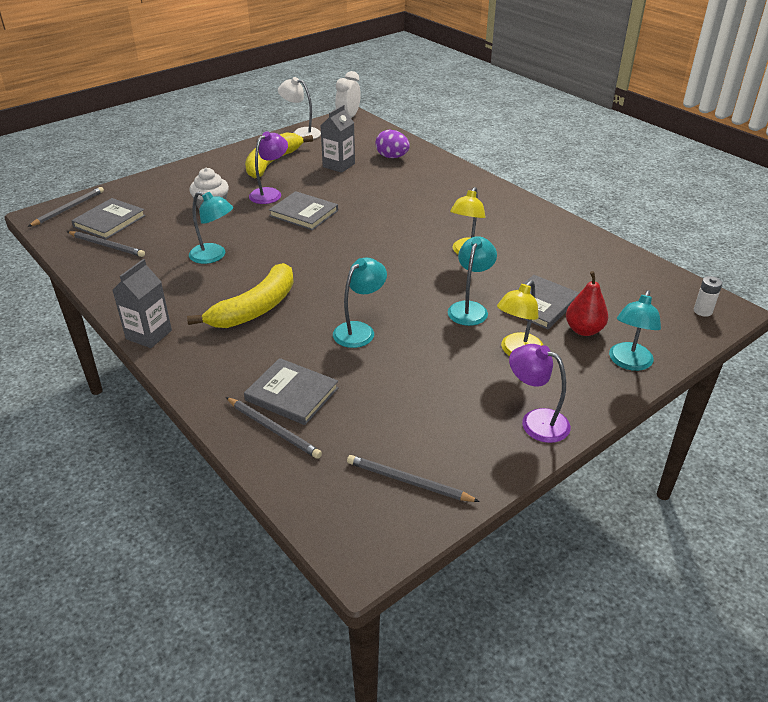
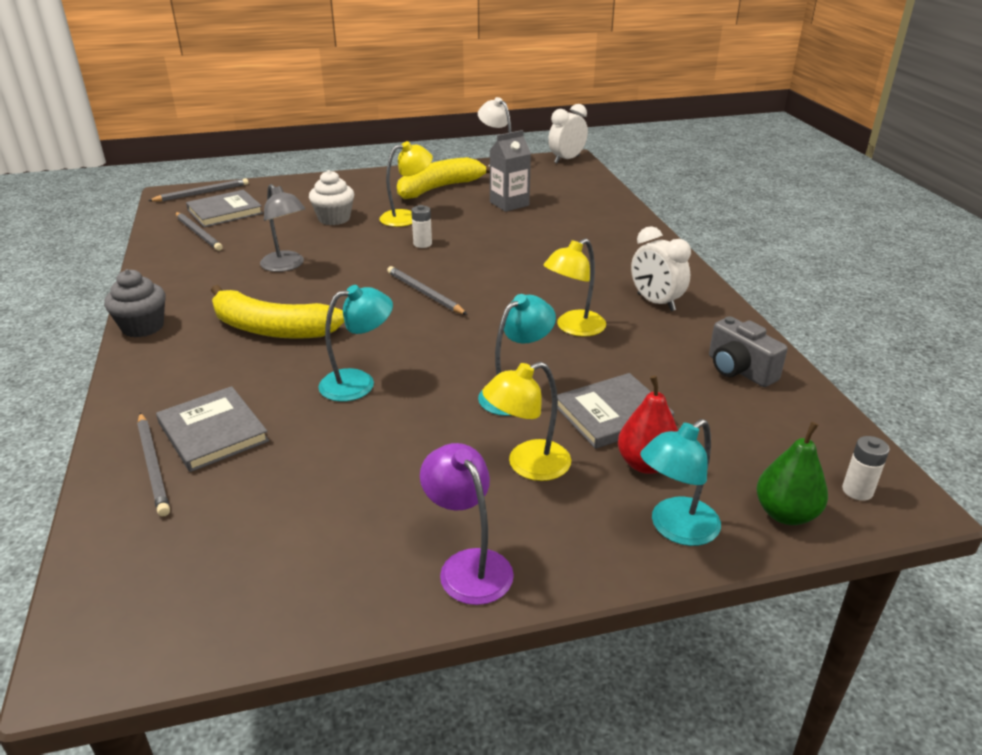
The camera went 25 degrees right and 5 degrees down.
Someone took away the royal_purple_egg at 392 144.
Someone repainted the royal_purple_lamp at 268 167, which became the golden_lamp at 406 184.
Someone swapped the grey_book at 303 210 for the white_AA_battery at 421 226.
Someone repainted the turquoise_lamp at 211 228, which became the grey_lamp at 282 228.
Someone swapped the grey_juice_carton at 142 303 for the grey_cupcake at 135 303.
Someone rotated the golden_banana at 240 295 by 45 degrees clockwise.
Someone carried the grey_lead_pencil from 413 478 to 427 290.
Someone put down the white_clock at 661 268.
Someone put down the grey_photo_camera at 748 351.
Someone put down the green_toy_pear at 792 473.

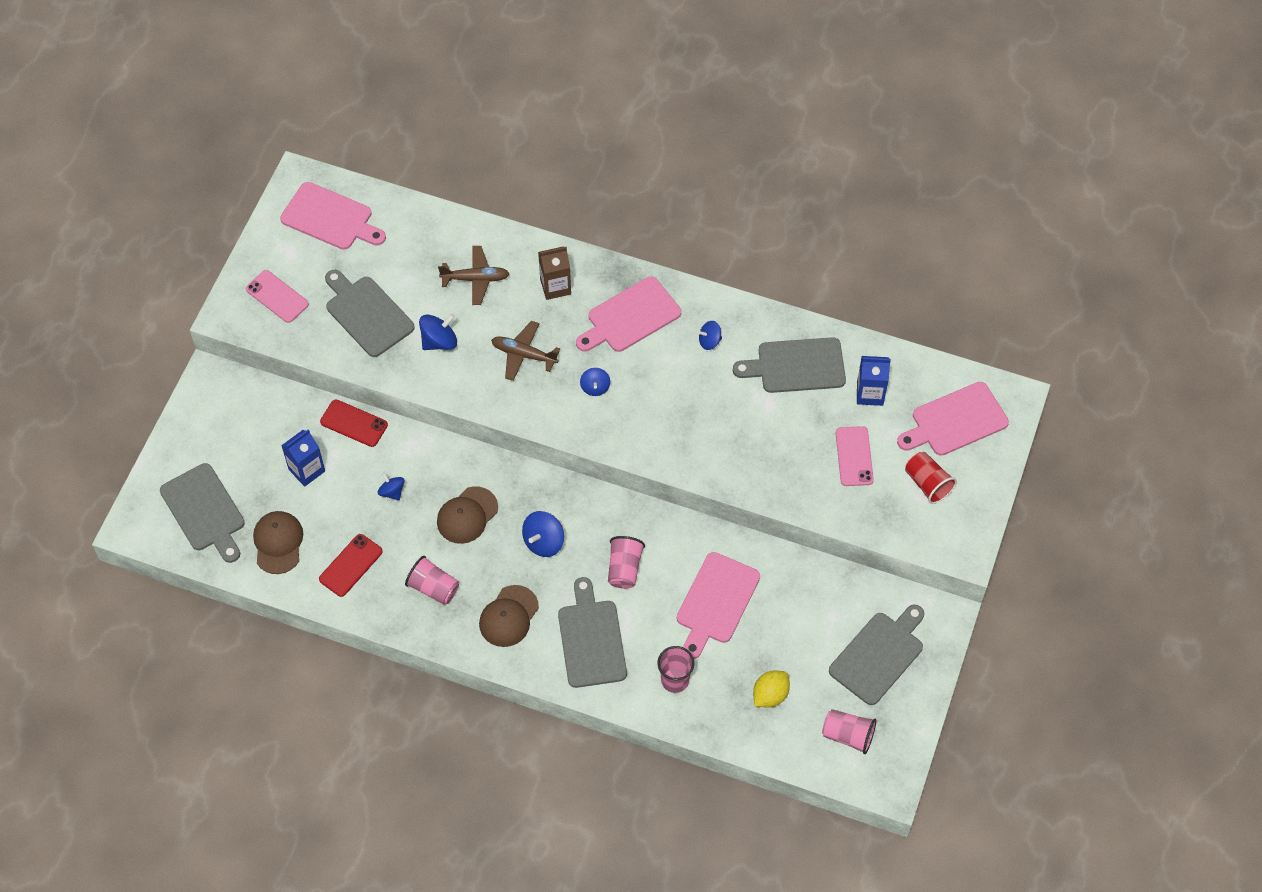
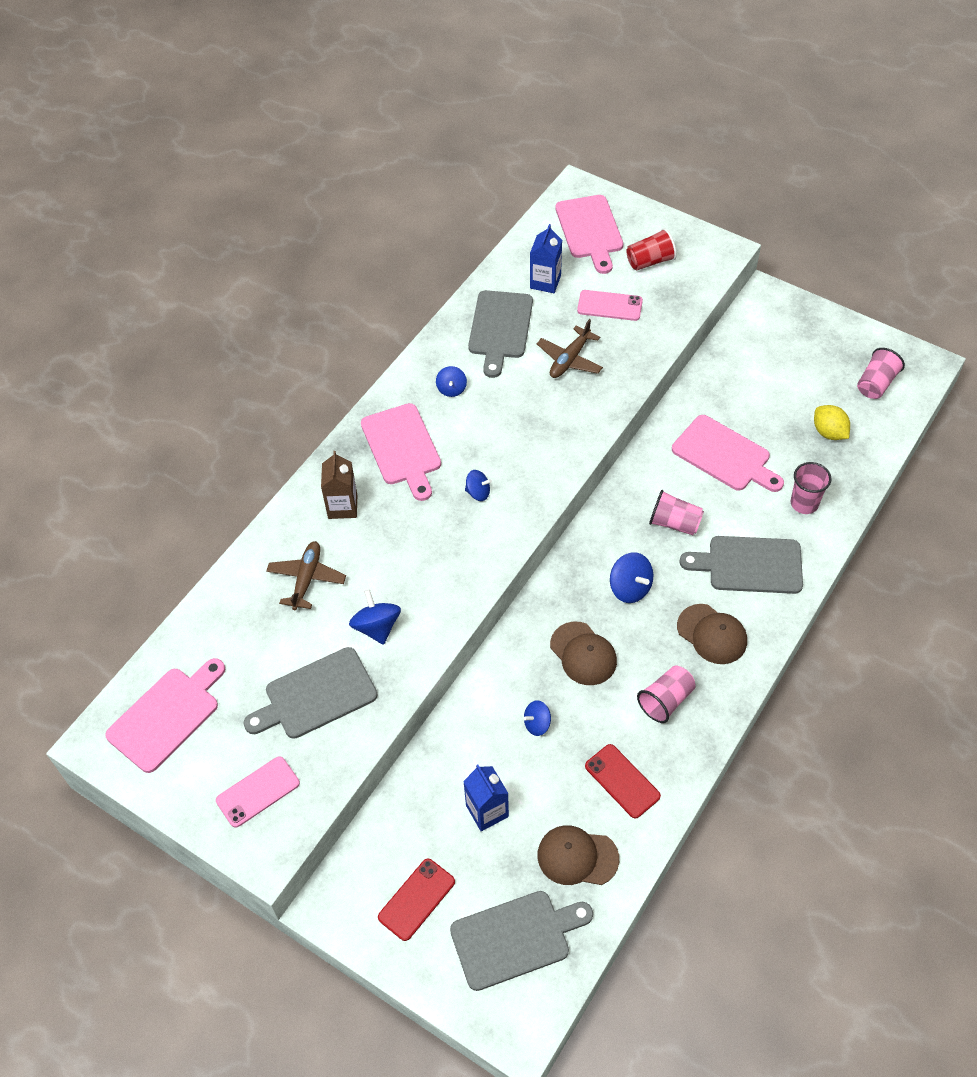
The camera went 75 degrees left and 5 degrees down.
Someone carried the brown_plane from 525 351 to 570 348.
Someone carried the scarlet_phone from 354 423 to 416 900.
Someone took away the grey_bread_board at 876 655.

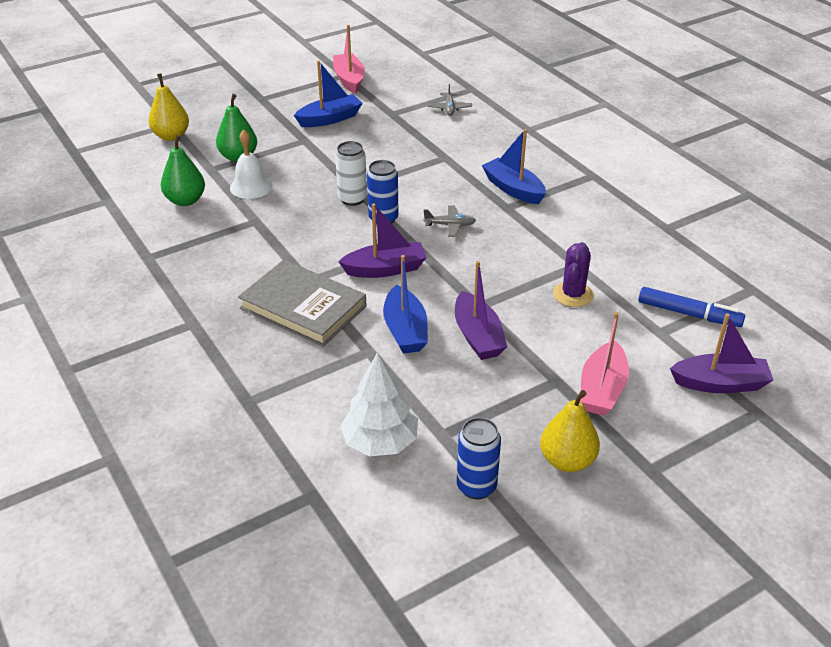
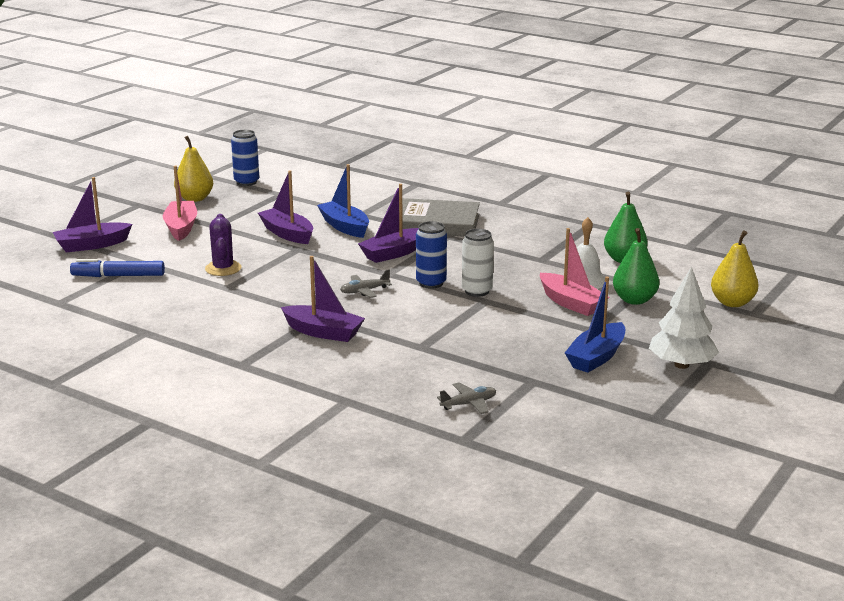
The camera went 155 degrees right and 15 degrees down.
Someone carried the rosy_toy_boat from 349 59 to 574 272.
Someone rotated the grey_plane at 449 100 by 90 degrees clockwise.
Someone repainted the blue_toy_boat at 514 166, which became the royal_purple_toy_boat at 323 299.
Someone carried the white_fir_tree from 379 404 to 684 317.

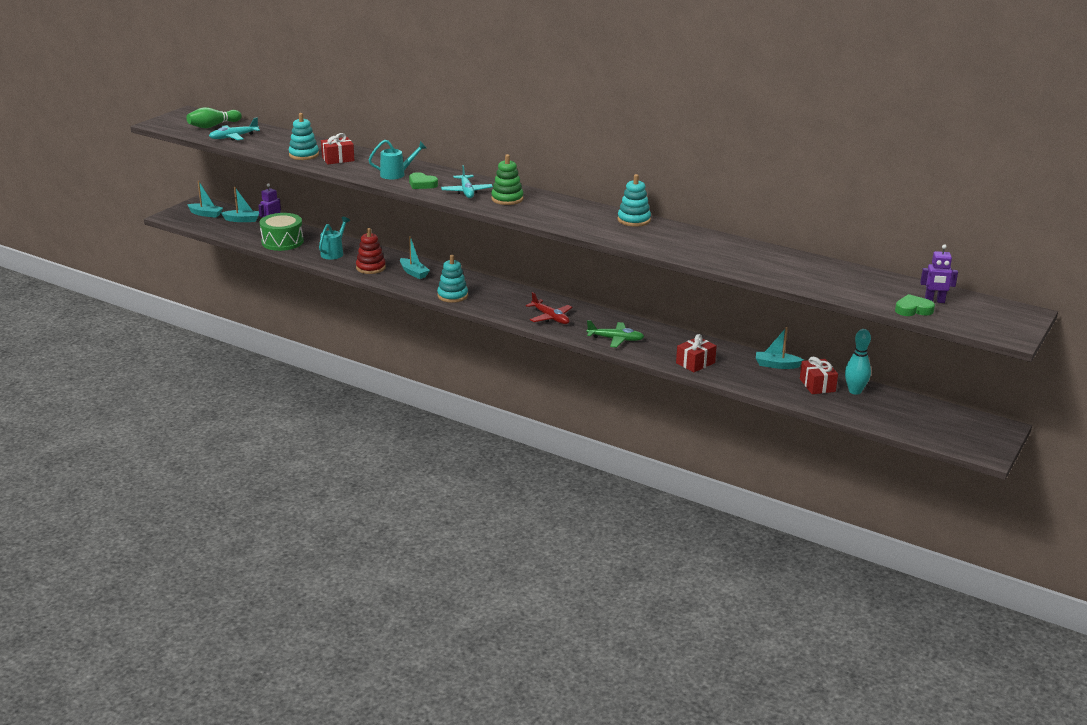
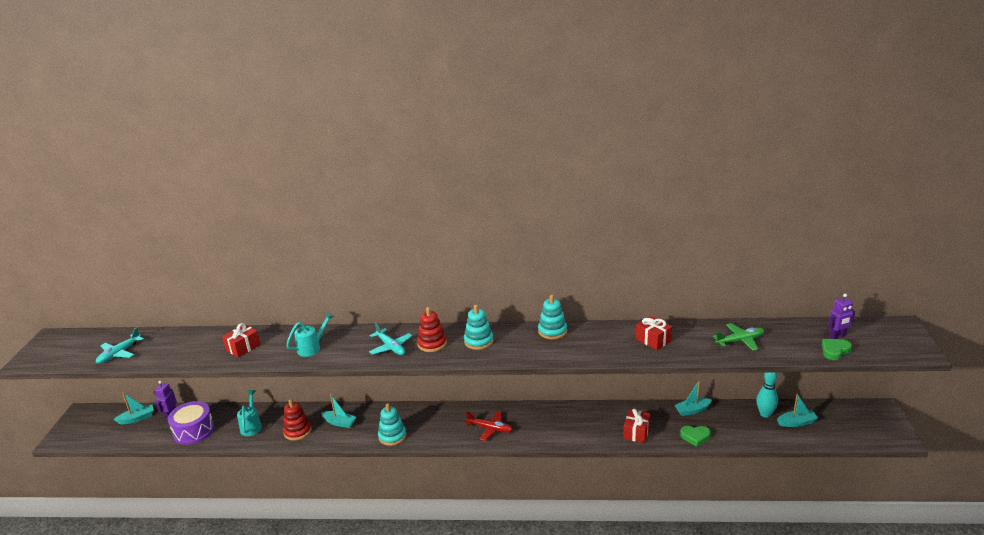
The camera went 25 degrees left and 0 degrees up.
Someone took away the green_skittle at 214 117.
Someone carried the turquoise_ring_stacker from 304 136 to 478 327.
Someone repainted the green_ring_stacker at 507 179, which became the scarlet_ring_stacker at 432 329.
Someone carried the green_heart from 423 180 to 695 436.
Someone carried the turquoise_toy_boat from 205 199 to 797 410.
Someone repainted the green_snare_drum at 282 232, which became the royal_purple_snare_drum at 191 423.
Someone carried the green_plane from 615 334 to 738 337.
Someone carried the scarlet_wrapped_gift from 819 375 to 654 333.

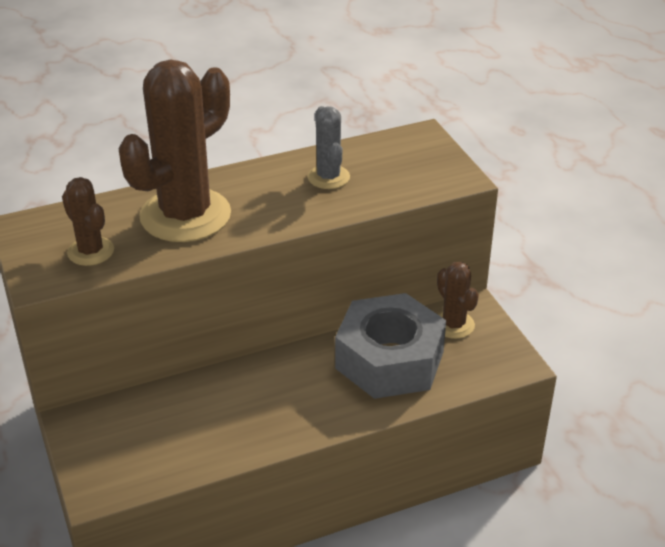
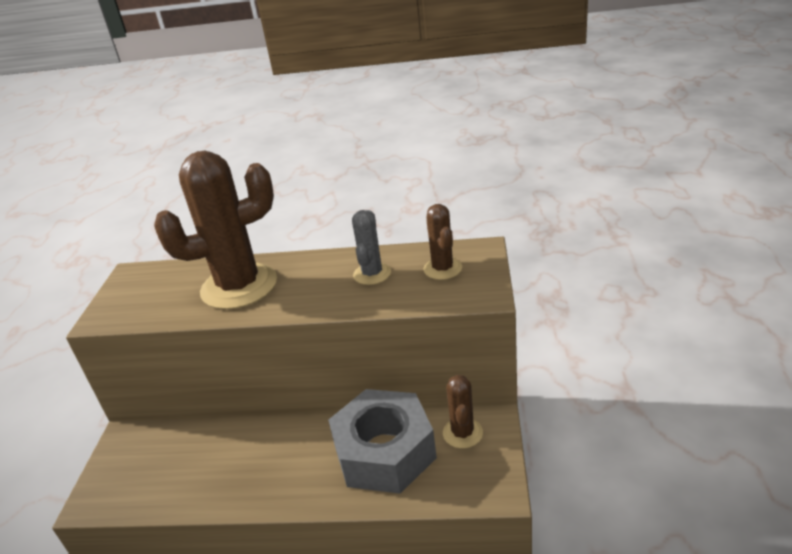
The camera went 30 degrees right and 5 degrees down.
Someone carried the brown_saguaro_cactus from 88 221 to 442 242.

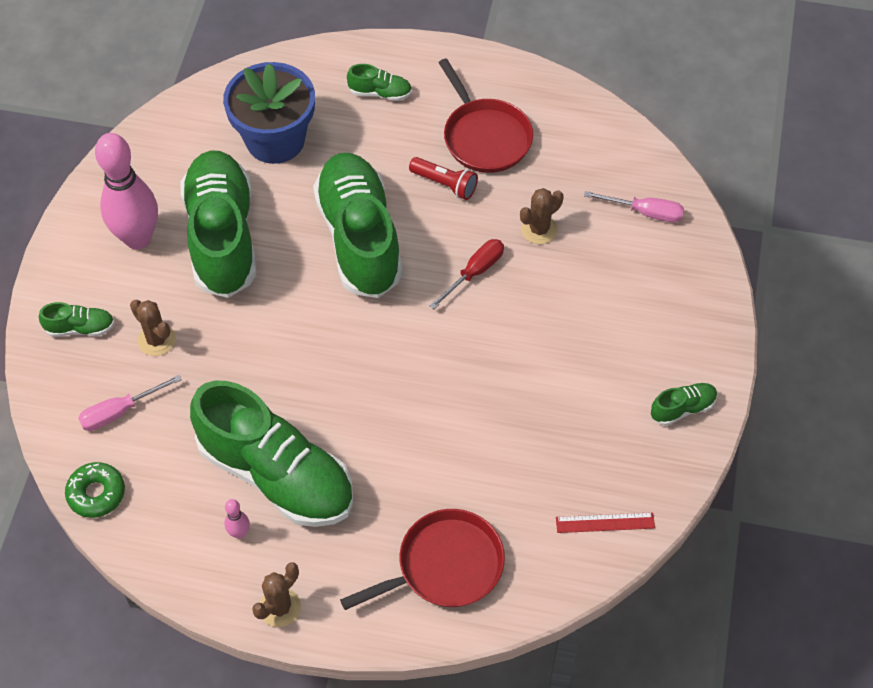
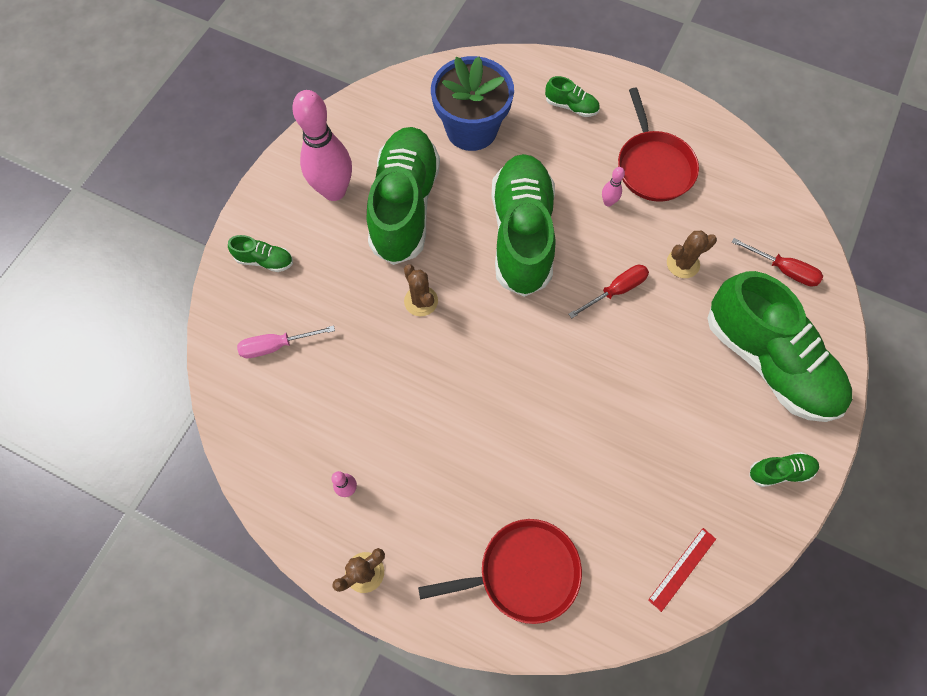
The camera went 15 degrees right and 10 degrees up.
Someone swapped the scarlet_flashlight at 443 178 for the rosy_skittle at 613 186.
Someone repainted the rosy_screwdriver at 634 206, which became the scarlet_screwdriver at 777 262.
Someone carried the brown_saguaro_cactus from 153 328 to 421 290.
Someone carried the green_sneaker from 271 454 to 780 346.
Someone took away the green_donut at 95 490.
Someone rotated the scarlet_straightedge at 605 522 by 60 degrees counterclockwise.

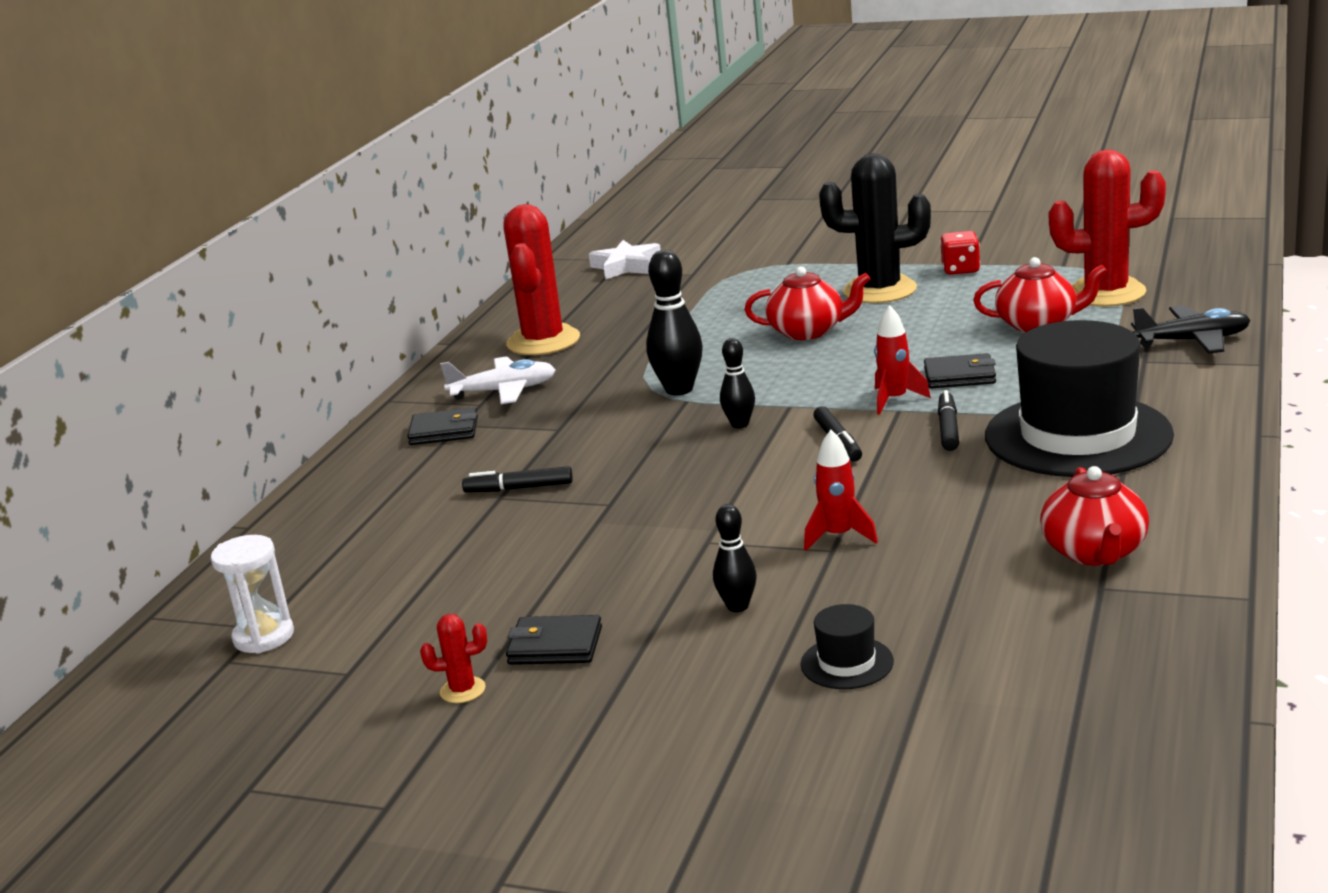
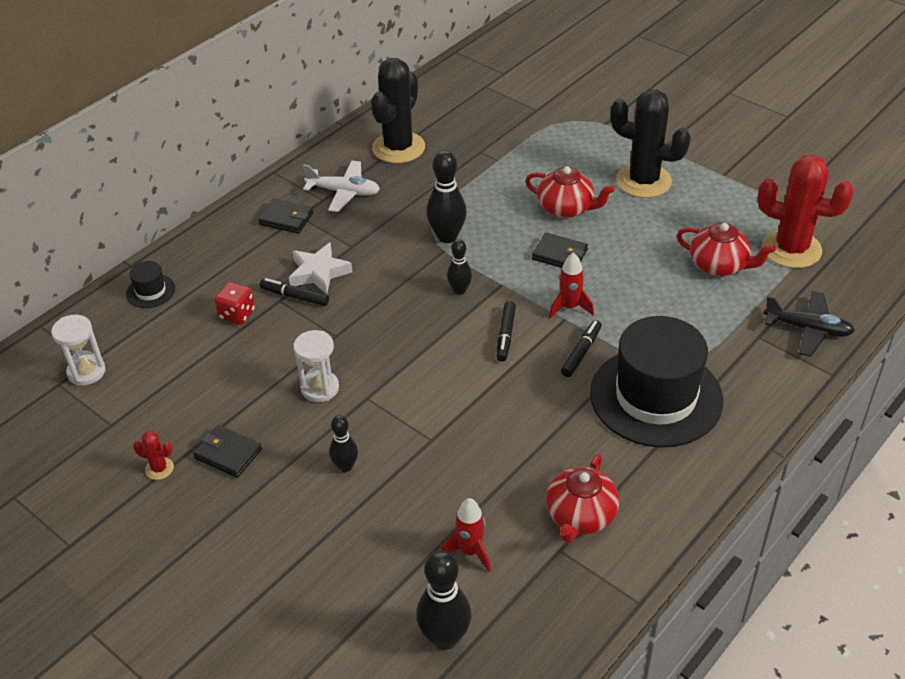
The camera went 20 degrees right and 20 degrees up.
Someone repainted the scarlet_saguaro_cactus at 541 279, which became the black_saguaro_cactus at 398 110.
Someone carried the scarlet_game_die from 960 253 to 234 303.
Someone carried the white_star_shape from 625 260 to 320 268.
Someone carried the black_card_wallet from 960 370 to 560 250.
Someone carried the scarlet_rocket from 841 490 to 466 535.
Someone carried the black_tall_hat from 847 646 to 150 284.
Someone put down the white_sandglass at 316 366.
Someone put down the black_skittle at 444 600.

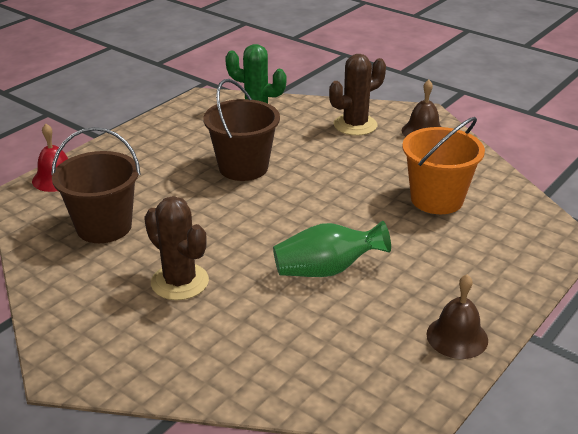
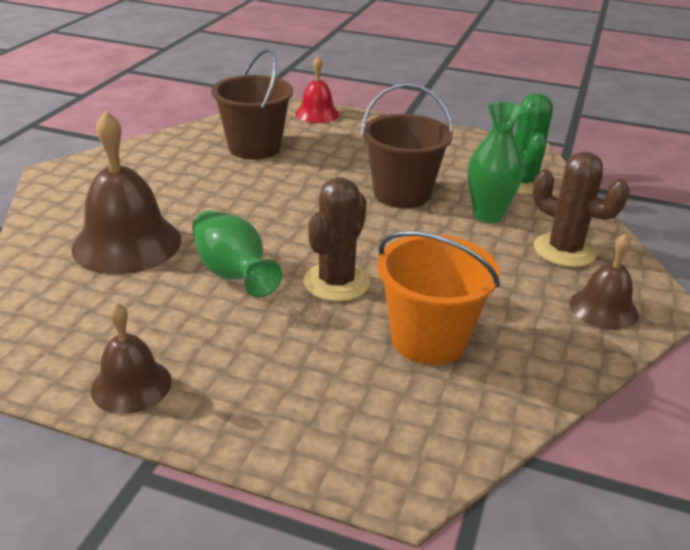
The camera went 70 degrees right and 0 degrees up.
Someone carried the brown_saguaro_cactus from 176 248 to 336 239.
Someone put down the green_flower_vase at 496 162.
Someone put down the brown_school_bell at 126 192.

